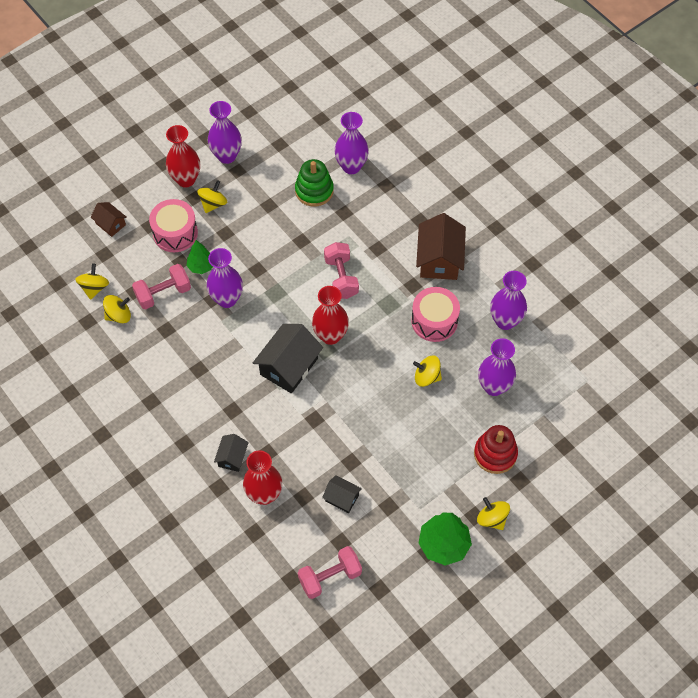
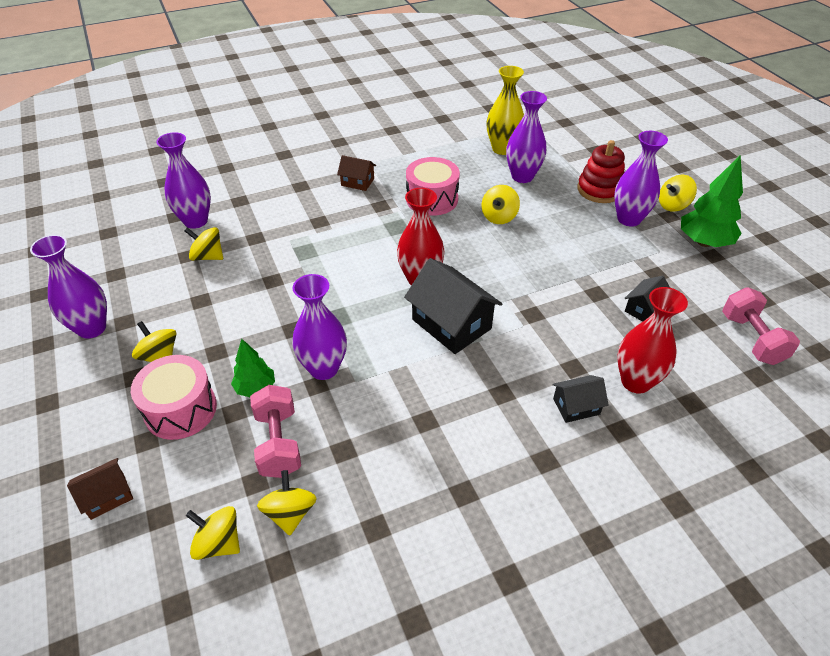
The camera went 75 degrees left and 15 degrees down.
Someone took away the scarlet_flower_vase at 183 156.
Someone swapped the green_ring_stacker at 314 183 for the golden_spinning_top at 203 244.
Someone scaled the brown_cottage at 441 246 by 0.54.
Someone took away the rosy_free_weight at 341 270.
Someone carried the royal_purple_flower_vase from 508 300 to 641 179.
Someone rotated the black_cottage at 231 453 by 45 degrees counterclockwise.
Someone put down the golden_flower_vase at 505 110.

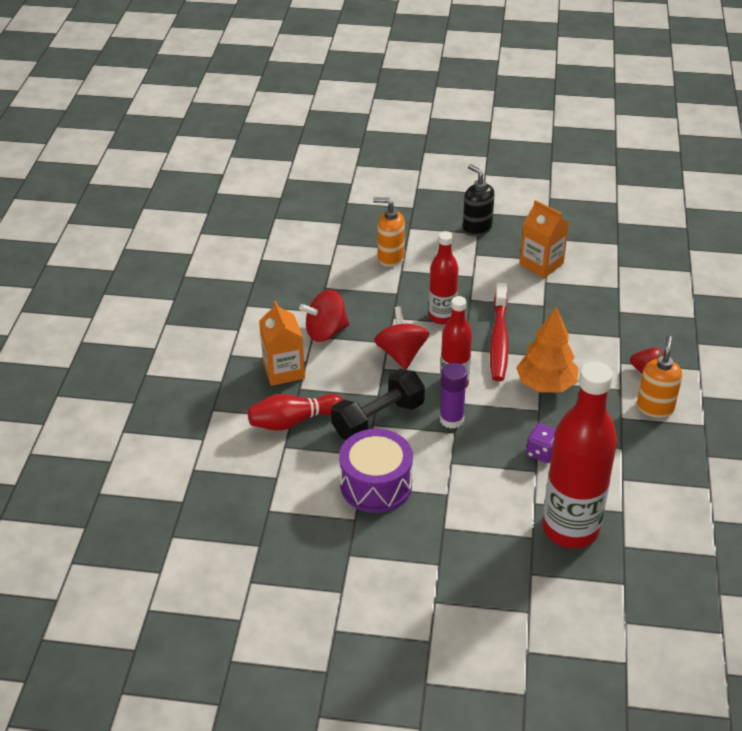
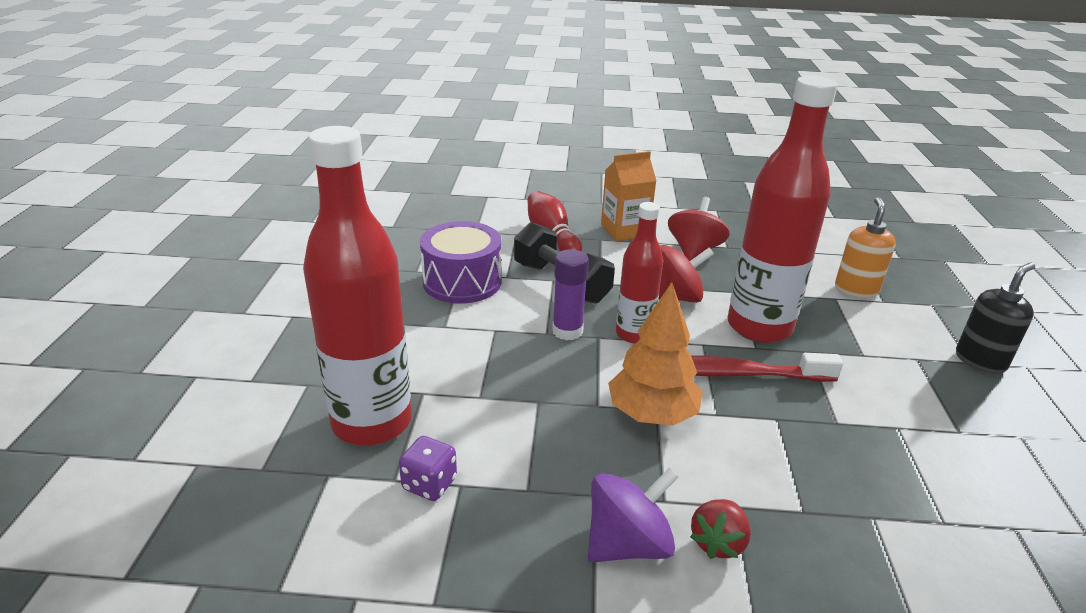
The camera went 85 degrees right and 10 degrees down.
Someone took away the orange_juice_carton at 544 239.
Someone scaled the scarlet_flask at 443 277 by 1.78.
Someone rotated the scarlet_spinning_top at 324 316 by 45 degrees clockwise.
Someone swapped the orange_soap_pump at 659 377 for the royal_purple_spinning_top at 633 514.
Someone carried the royal_purple_game_die from 541 443 to 428 468.

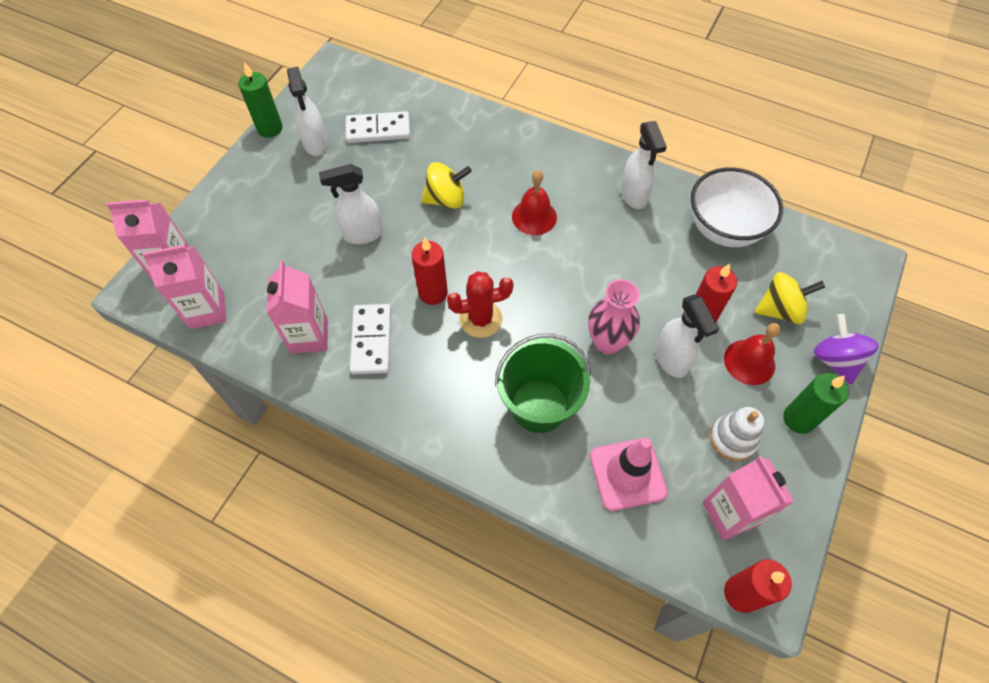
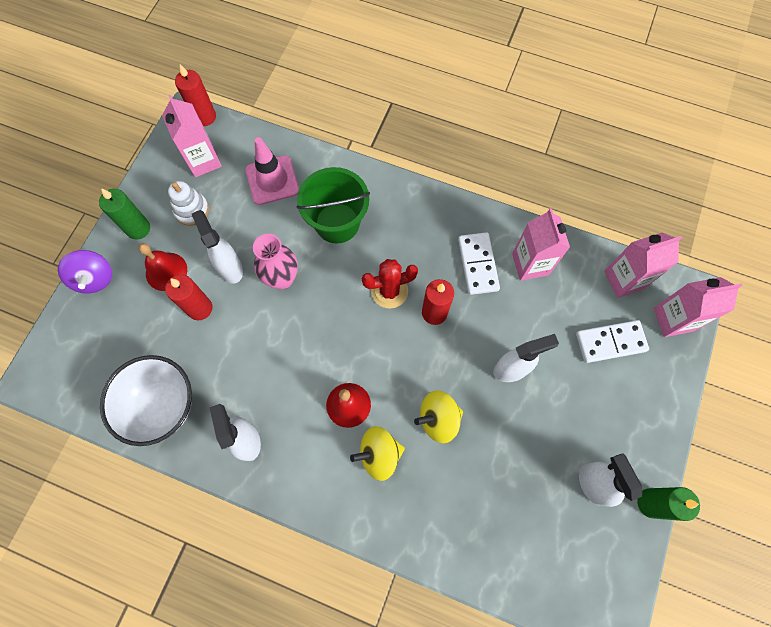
The camera went 175 degrees right and 10 degrees up.
Someone carried the white_domino_piece from 378 127 to 612 341.
Someone carried the golden_spinning_top from 789 298 to 377 453.

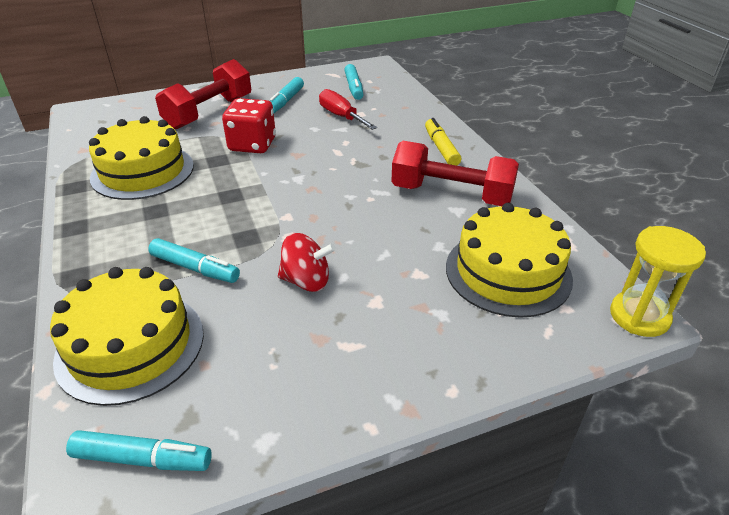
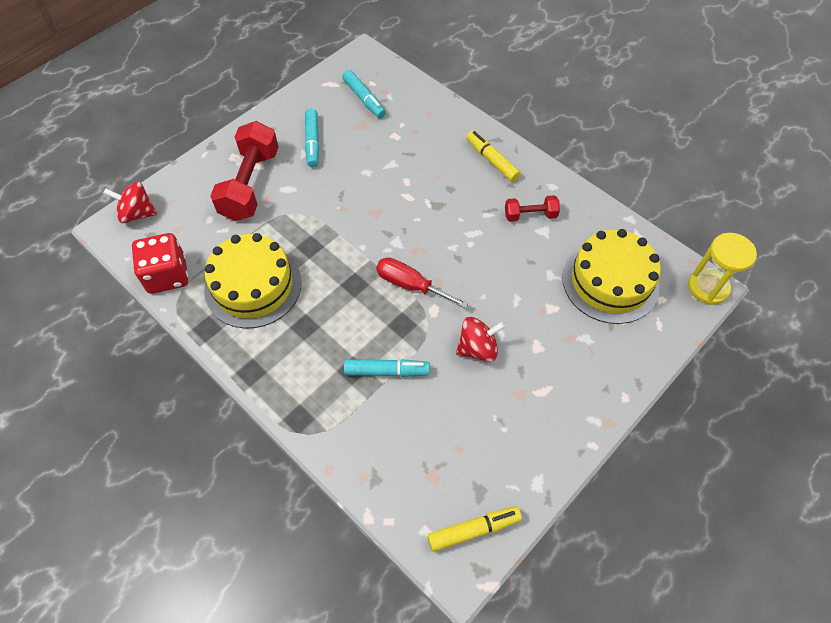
The camera went 25 degrees left and 20 degrees up.
Someone carried the scarlet_screwdriver from 348 109 to 422 282.
Someone carried the scarlet_game_die from 249 125 to 160 263.
Someone scaled the scarlet_free_weight at 455 173 by 0.51.
Someone took away the golden_layer_cake at 127 336.
Someone repainted the turquoise_felt_pen at 139 450, which became the golden_felt_pen at 474 529.
Someone put down the scarlet_spinning_top at 130 202.

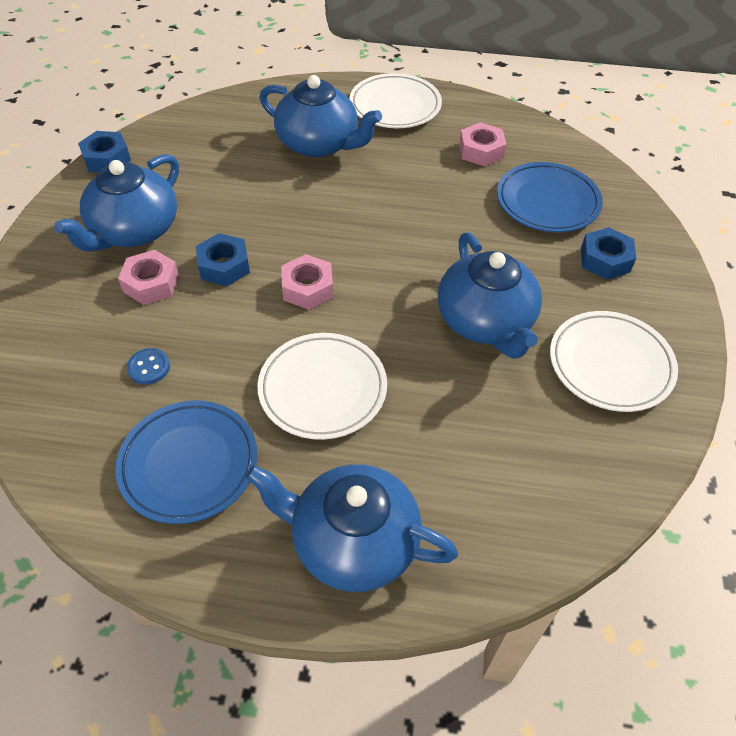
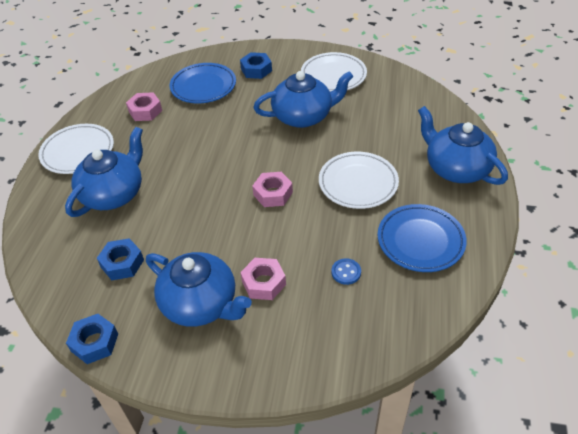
The camera went 85 degrees left and 5 degrees down.
Someone carried the blue_hexagon_nut from 223 259 to 120 259.
Someone rotated the blue_teapot at 351 528 by 120 degrees clockwise.

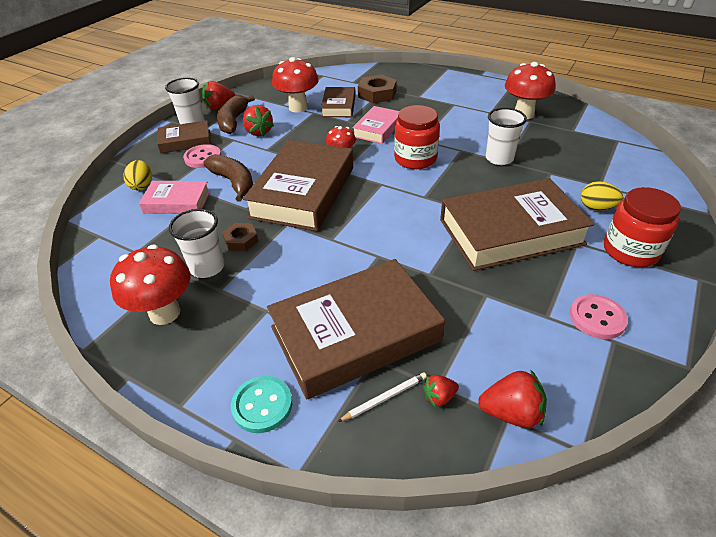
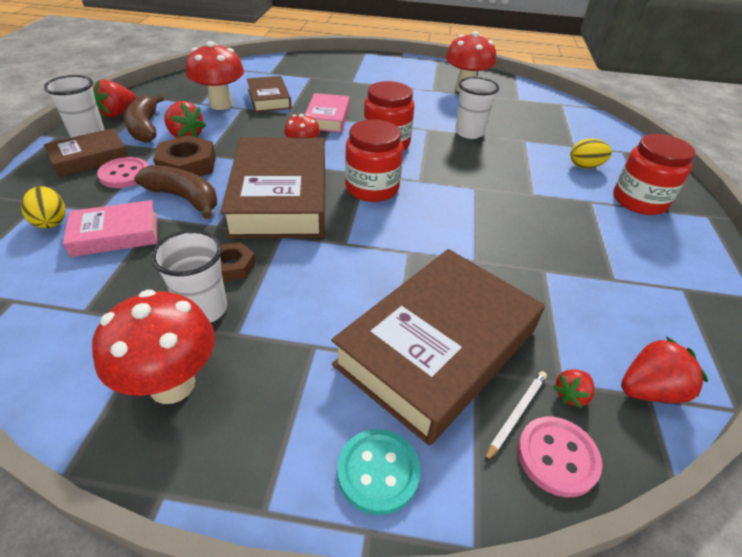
The camera went 25 degrees left and 0 degrees up.
Someone carried the brown_hexagon_nut from 377 88 to 184 156.
Someone took away the brown_book at 517 224.
Someone carried the rosy_button from 599 316 to 560 457.
Someone put down the scarlet_jar at 374 160.

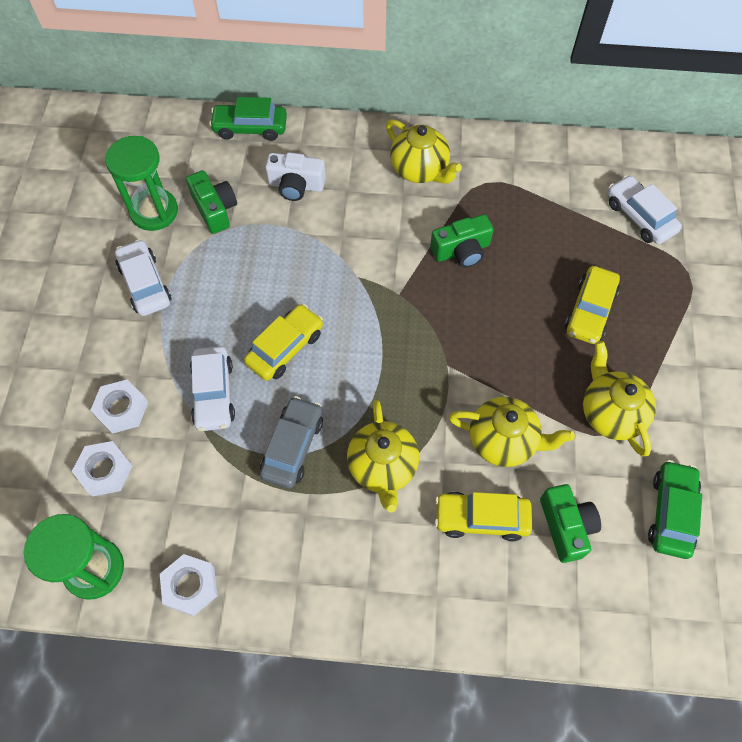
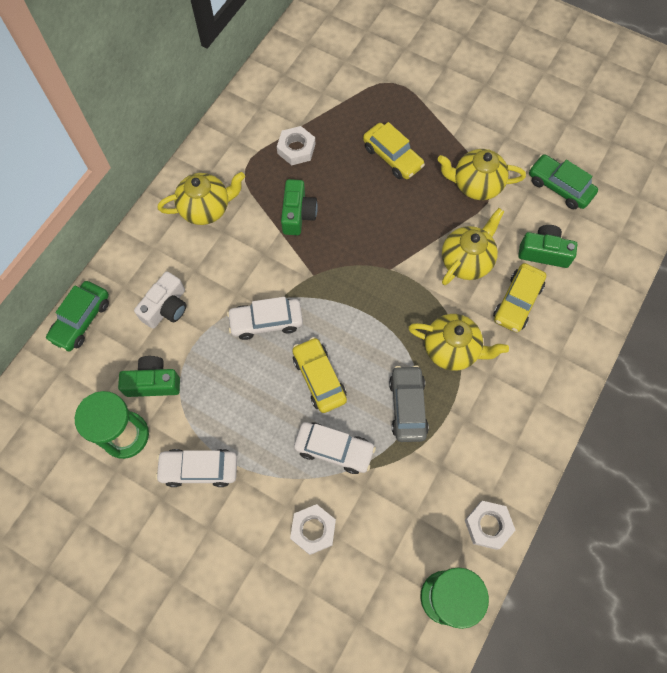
The camera went 65 degrees left and 5 degrees up.
Someone carried the white_car from 645 209 to 265 318.
Someone rotated the grey_car at 291 442 by 45 degrees clockwise.
Someone carried the white_hexagon_nut from 102 469 to 296 145.

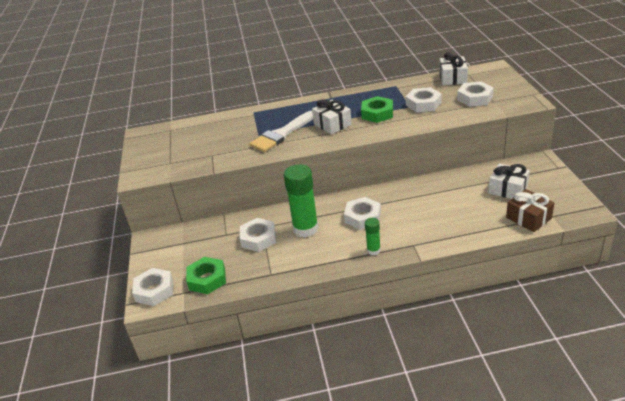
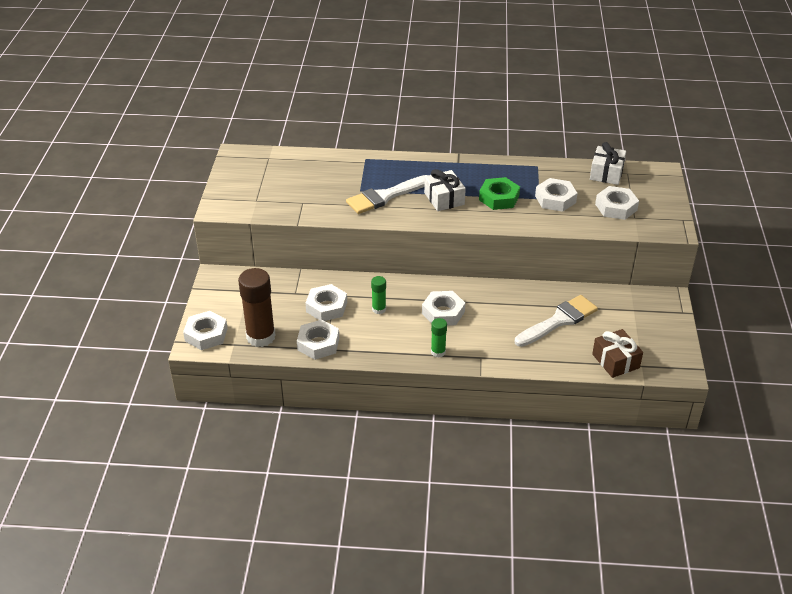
The camera went 10 degrees right and 5 degrees up.
Someone took away the white_wrapped_gift at 509 181.
Someone scaled the green_glue_stick at 301 200 by 0.50.
Someone swapped the green_hexagon_nut at 206 275 for the brown_glue_stick at 256 307.
Someone put down the white_paintbrush at 556 321.
Someone put down the white_hexagon_nut at 318 340.

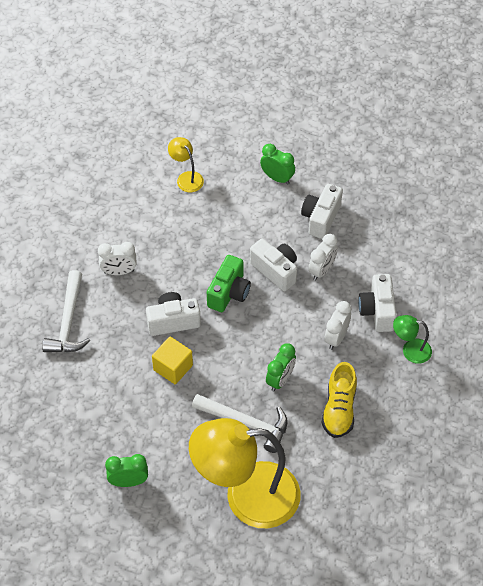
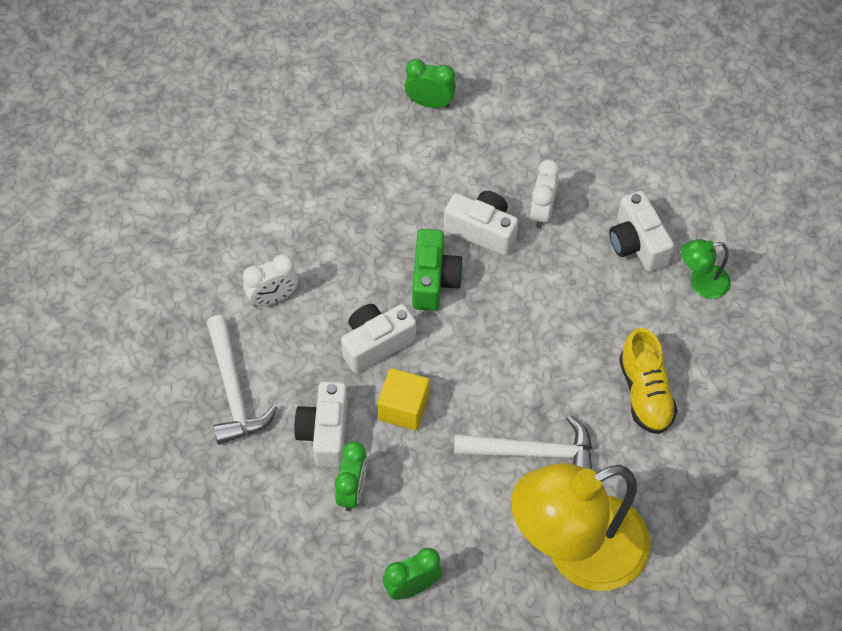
The camera went 20 degrees left and 5 degrees up.
Someone took away the golden_lamp at 186 164.
Someone carried the white_photo_camera from 322 211 to 321 424.
Someone took away the white_clock at 337 325.
Someone carried the green_clock from 281 367 to 351 476.

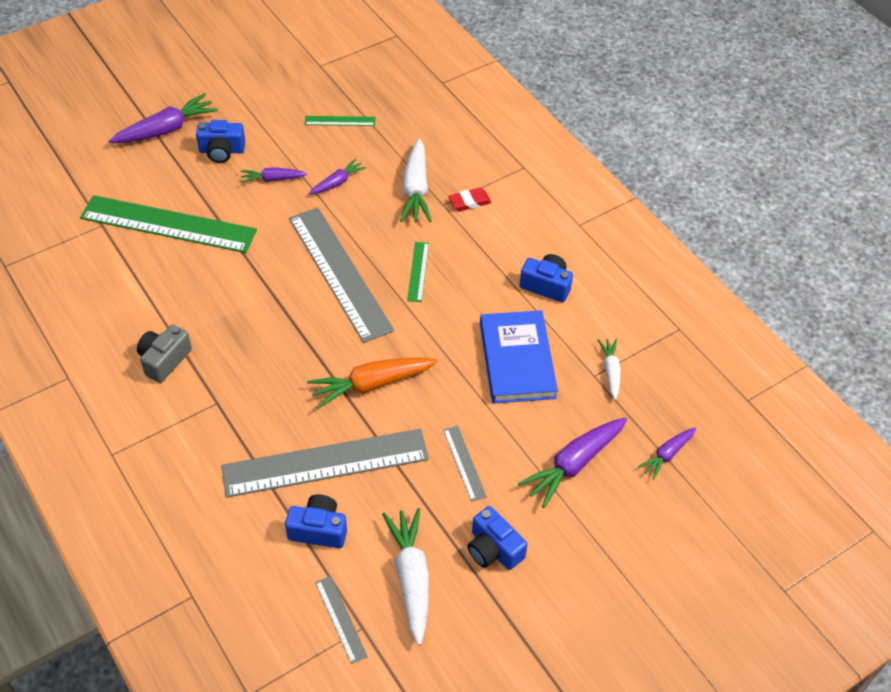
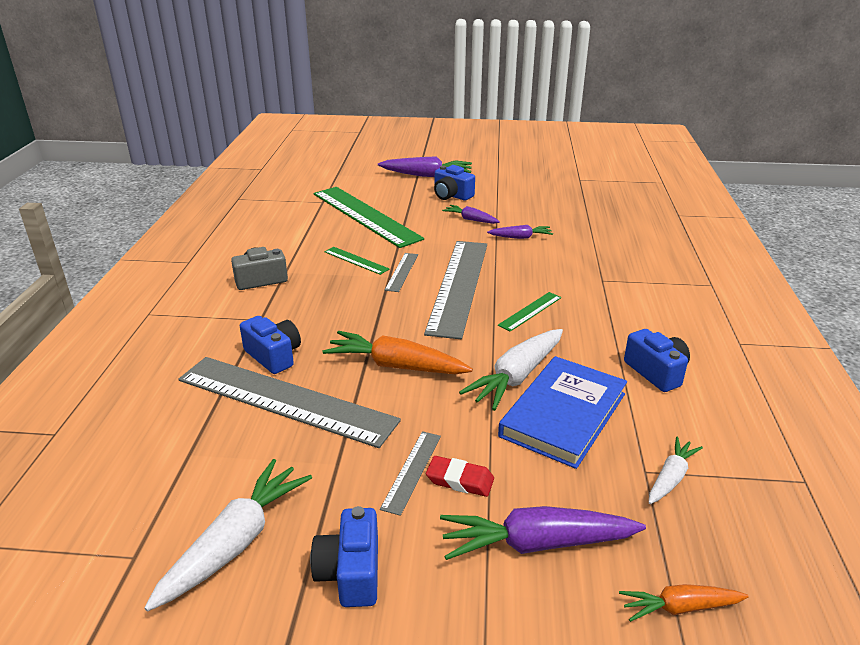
The camera went 40 degrees right and 20 degrees down.
Someone carried the green_straightedge from 340 121 to 357 261.
Someone carried the white_root_vegetable from 416 180 to 511 370.
Someone carried the scarlet_gum_eraser from 470 199 to 460 476.
Someone repainted the royal_purple_root_vegetable at 667 453, which became the orange_root_vegetable at 684 603.
Someone carried the blue_photo_camera from 316 521 to 270 345.
Someone carried the grey_straightedge from 341 620 to 401 272.

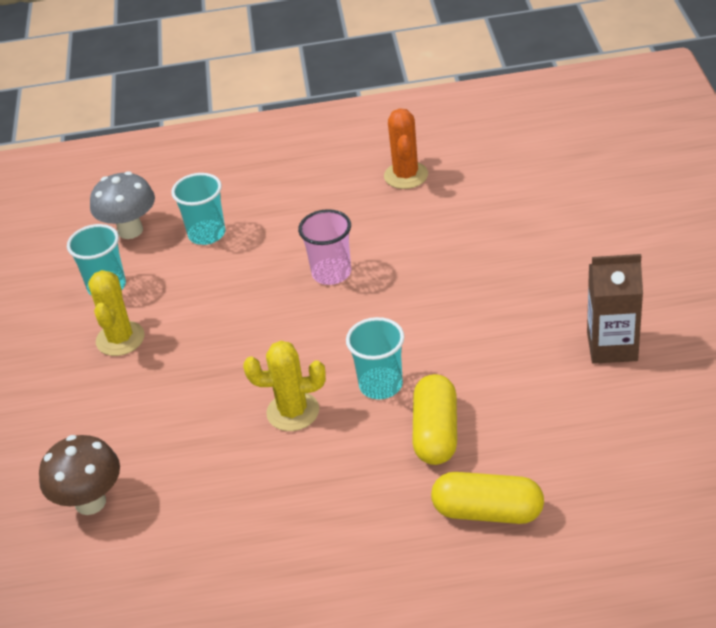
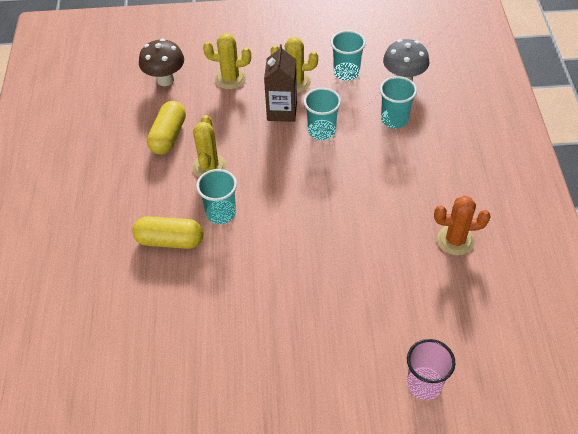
The camera went 90 degrees right and 10 degrees up.
Someone carried the rosy_cup from 324 247 to 431 369.
Someone carried the brown_juice_carton from 615 309 to 280 83.
Someone carried the golden_pill from 487 498 to 166 127.
Someone put down the golden_saguaro_cactus at 227 61.
Someone put down the turquoise_cup at 322 114.

